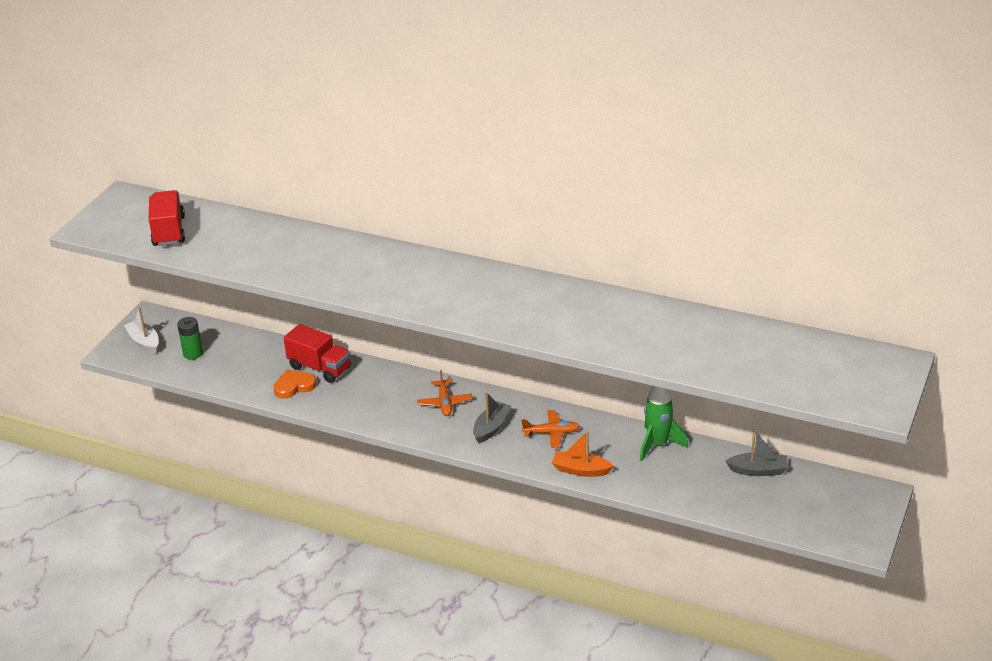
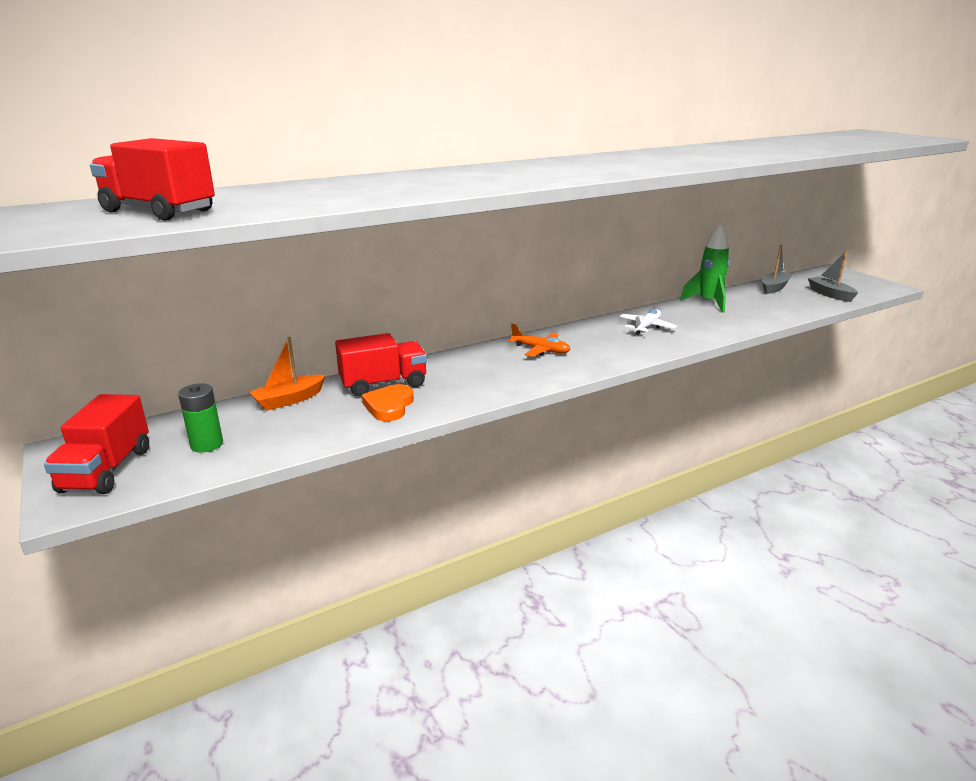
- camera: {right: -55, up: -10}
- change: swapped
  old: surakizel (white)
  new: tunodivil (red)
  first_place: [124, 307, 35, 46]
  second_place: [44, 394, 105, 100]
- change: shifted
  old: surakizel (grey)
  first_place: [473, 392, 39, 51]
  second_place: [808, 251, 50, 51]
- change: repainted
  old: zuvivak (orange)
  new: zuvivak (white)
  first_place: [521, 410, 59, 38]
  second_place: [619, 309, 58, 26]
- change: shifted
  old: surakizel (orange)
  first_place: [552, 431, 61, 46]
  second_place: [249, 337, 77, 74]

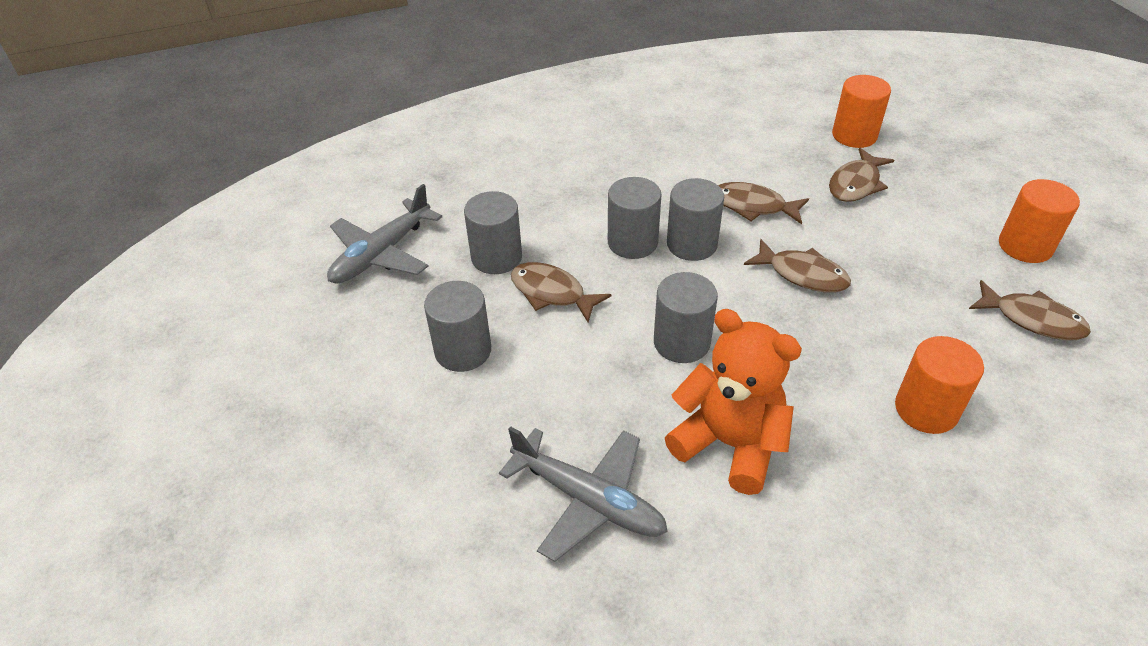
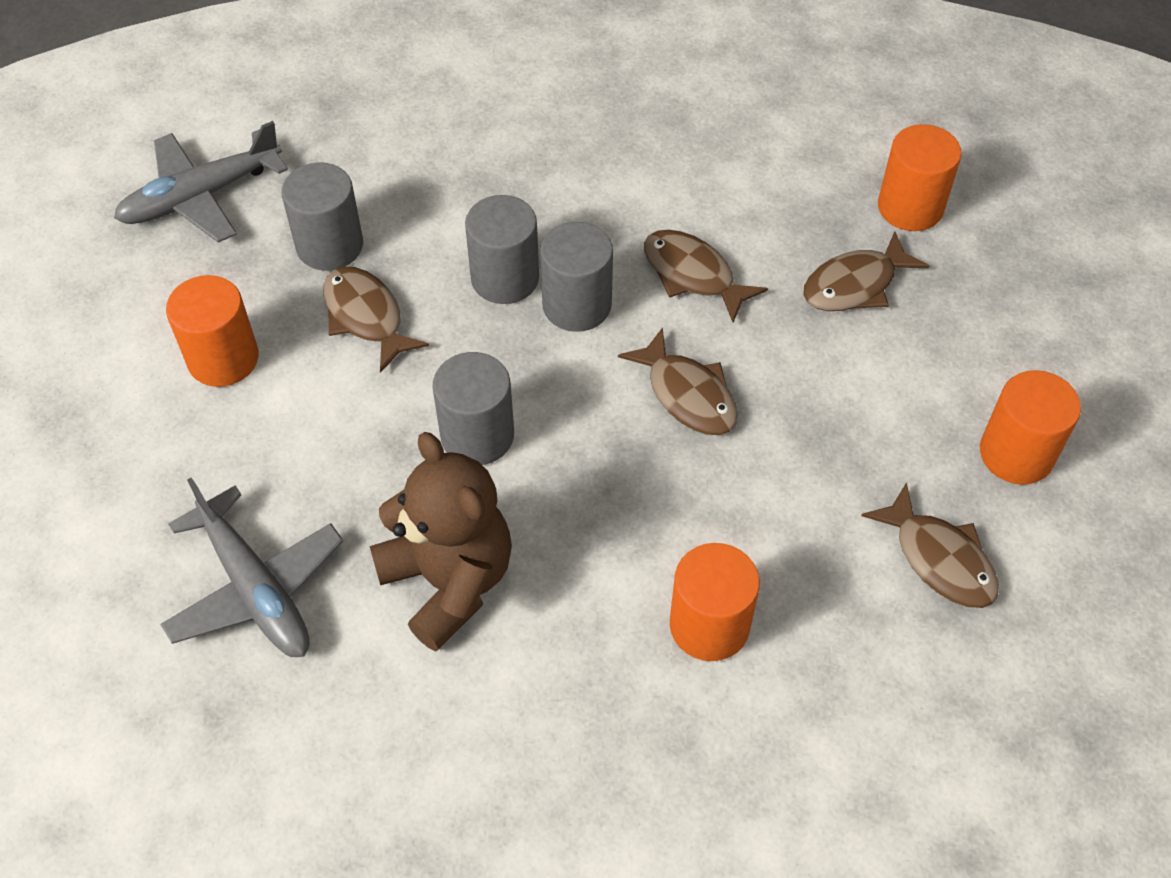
- camera: {right: 20, up: 10}
- change: repainted
  old: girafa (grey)
  new: girafa (orange)
  first_place: [424, 281, 67, 91]
  second_place: [166, 275, 93, 112]
- change: repainted
  old: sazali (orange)
  new: sazali (brown)
  first_place: [665, 309, 137, 186]
  second_place: [370, 432, 142, 219]

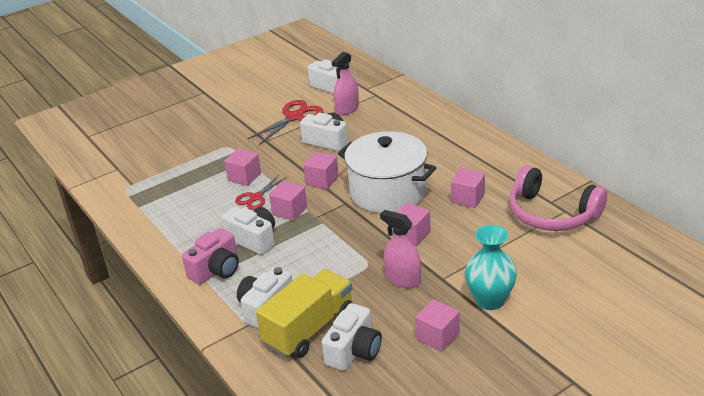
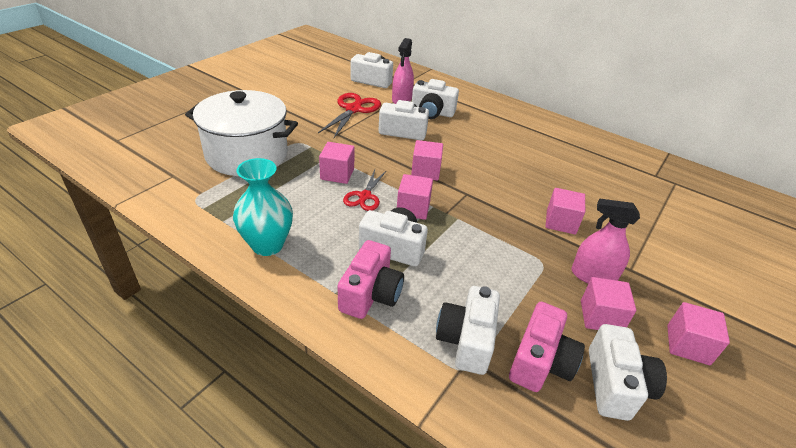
- camera: {right: -25, up: 5}
- change: shifted
  old: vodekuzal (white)
  first_place: [338, 131, 98, 82]
  second_place: [185, 90, 113, 86]
- change: gone
  old: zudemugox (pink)
  first_place: [509, 165, 98, 66]
- change: shifted
  old: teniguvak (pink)
  first_place: [451, 168, 34, 40]
  second_place: [581, 277, 55, 53]
- change: shifted
  old: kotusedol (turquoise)
  first_place: [465, 225, 52, 85]
  second_place: [233, 158, 60, 98]
- change: swapped
  old: tunodivil (yellow)
  new: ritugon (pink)
  first_place: [256, 269, 96, 89]
  second_place: [509, 302, 76, 90]
- change: new
  new: ritugon (white)
  second_place: [412, 79, 47, 40]

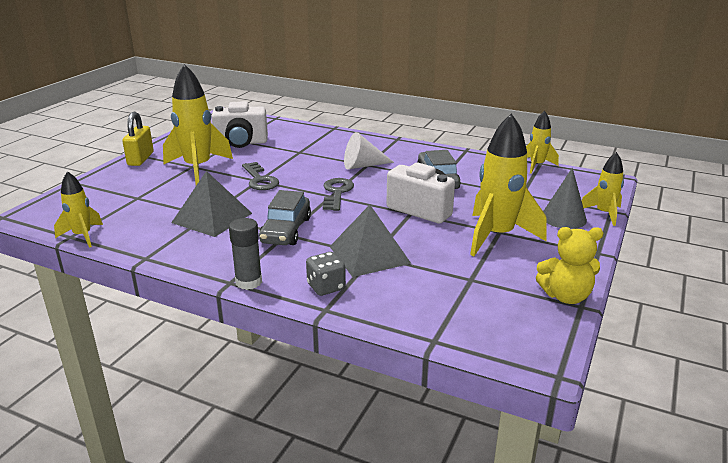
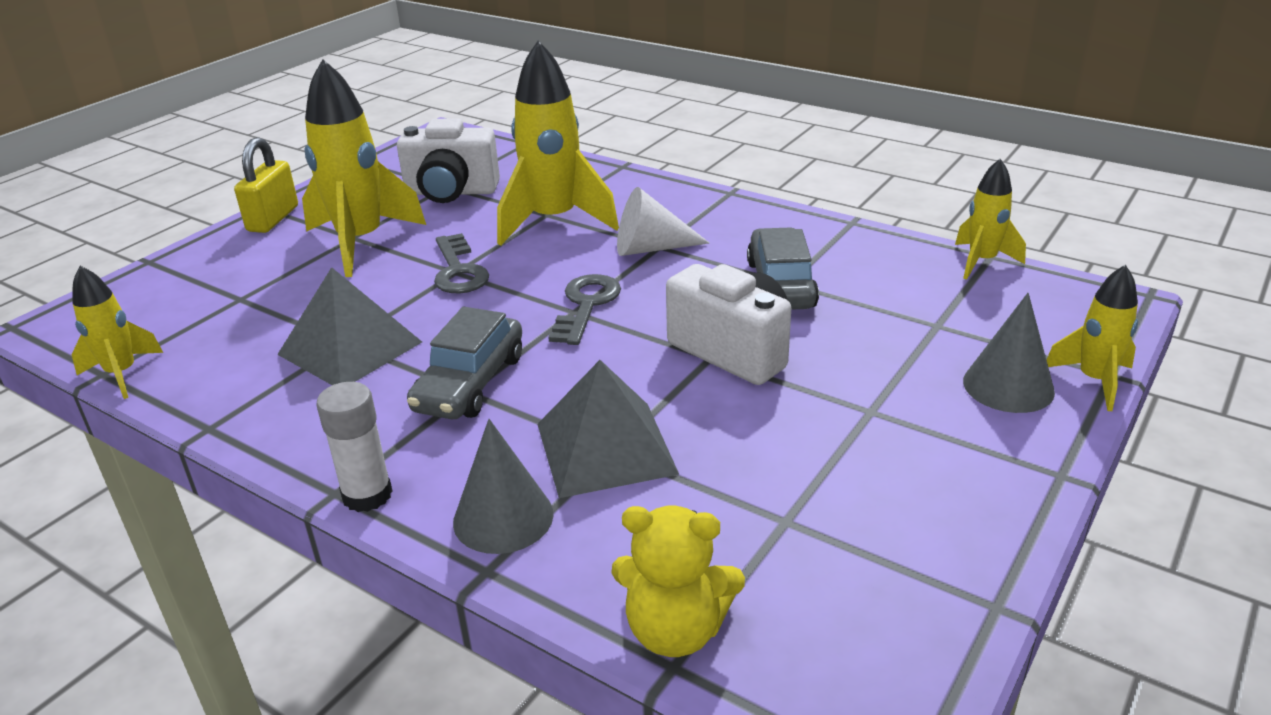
- camera: {right: 10, up: 5}
- change: shifted
  old: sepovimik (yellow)
  first_place: [470, 113, 76, 143]
  second_place: [497, 41, 122, 204]
- change: repainted
  old: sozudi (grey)
  new: sozudi (white)
  first_place: [229, 218, 33, 72]
  second_place: [317, 382, 75, 130]
- change: shifted
  old: sazali (yellow)
  first_place: [536, 227, 67, 77]
  second_place: [611, 505, 134, 152]
- change: swapped
  old: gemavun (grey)
  new: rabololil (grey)
  first_place: [306, 252, 40, 44]
  second_place: [453, 419, 100, 135]

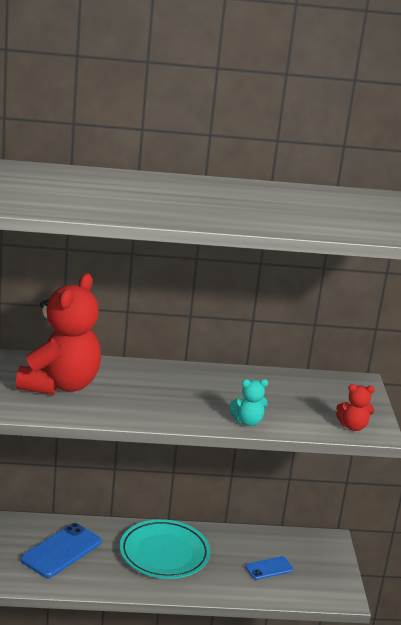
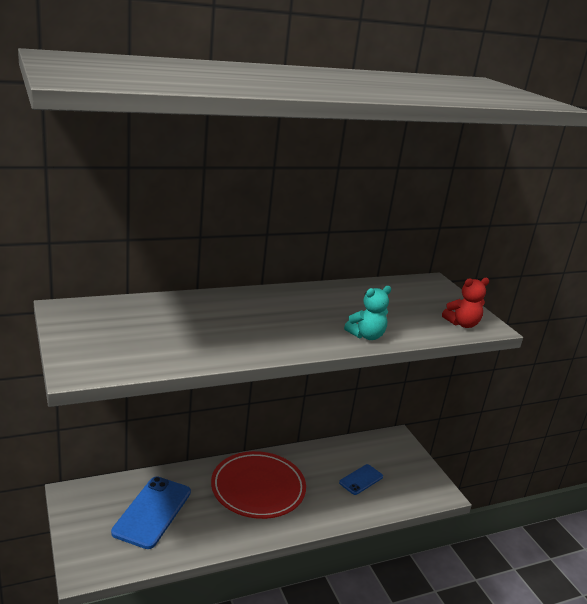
- camera: {right: -20, up: 0}
- change: gone
  old: sazali (red)
  first_place: [16, 273, 85, 122]
- change: repainted
  old: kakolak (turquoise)
  new: kakolak (red)
  first_place: [120, 519, 90, 60]
  second_place: [211, 451, 95, 68]

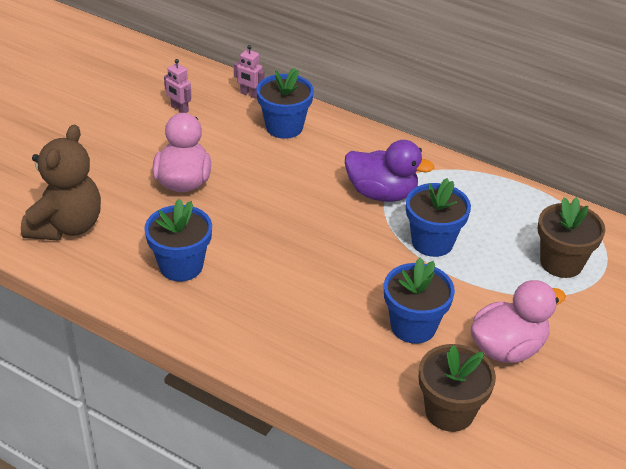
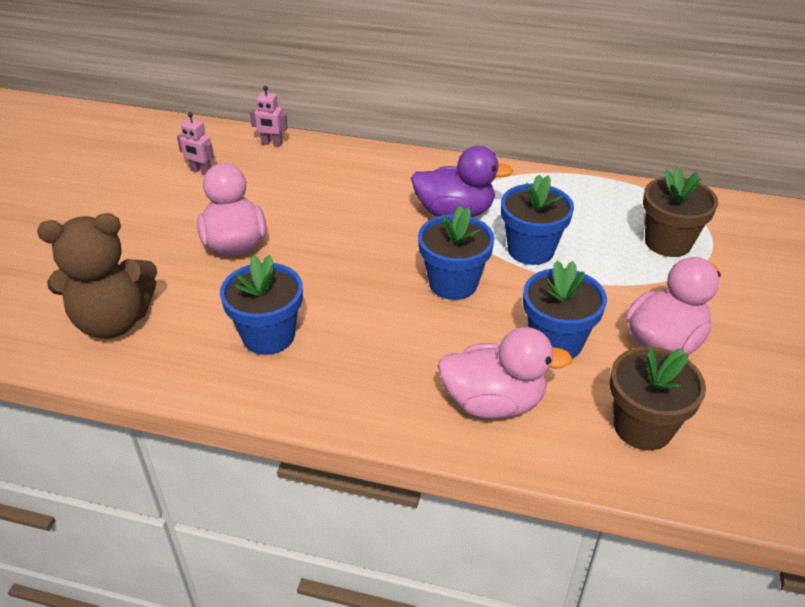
- camera: {right: -15, up: 0}
- change: shifted
  old: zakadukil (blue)
  first_place: [256, 68, 58, 71]
  second_place: [418, 206, 76, 94]
- change: rotated
  old: sazali (brown)
  first_place: [21, 125, 80, 116]
  second_place: [37, 213, 120, 126]
  degrees: 75
- change: new
  new: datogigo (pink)
  second_place: [438, 327, 135, 92]

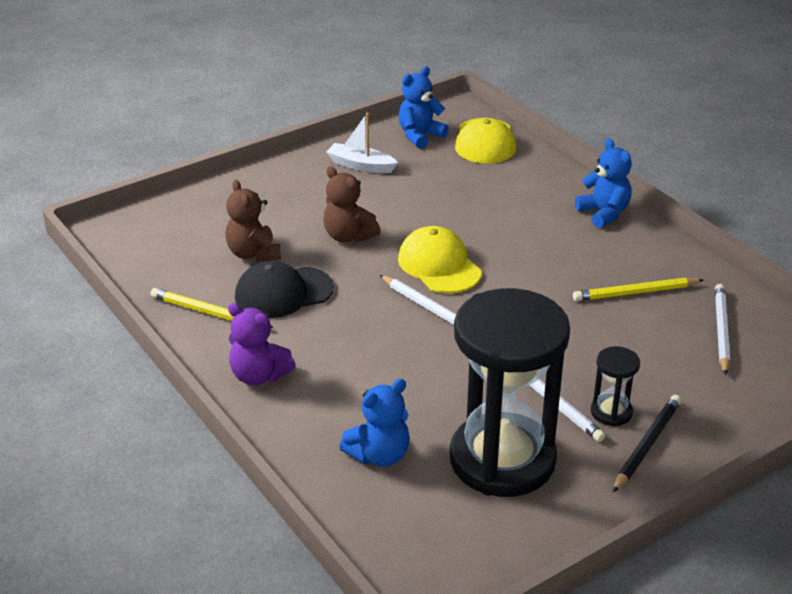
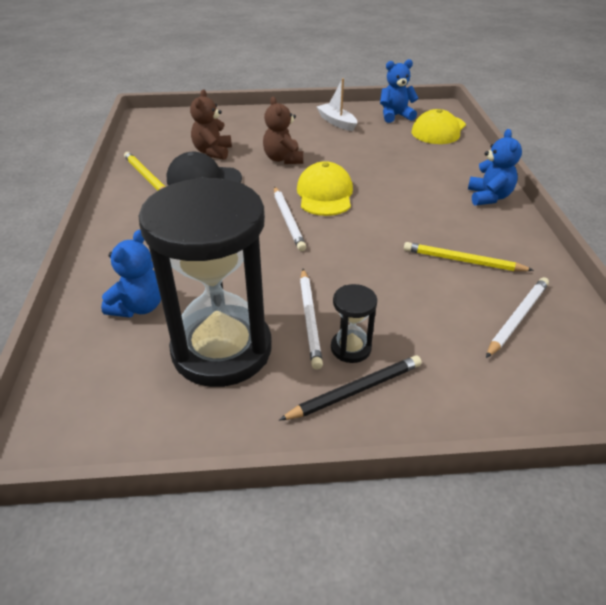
- camera: {right: 30, up: 5}
- change: gone
  old: sazali (purple)
  first_place: [228, 303, 68, 83]
- change: rotated
  old: sazali (blue)
  first_place: [339, 379, 71, 88]
  second_place: [101, 230, 60, 88]
  degrees: -60

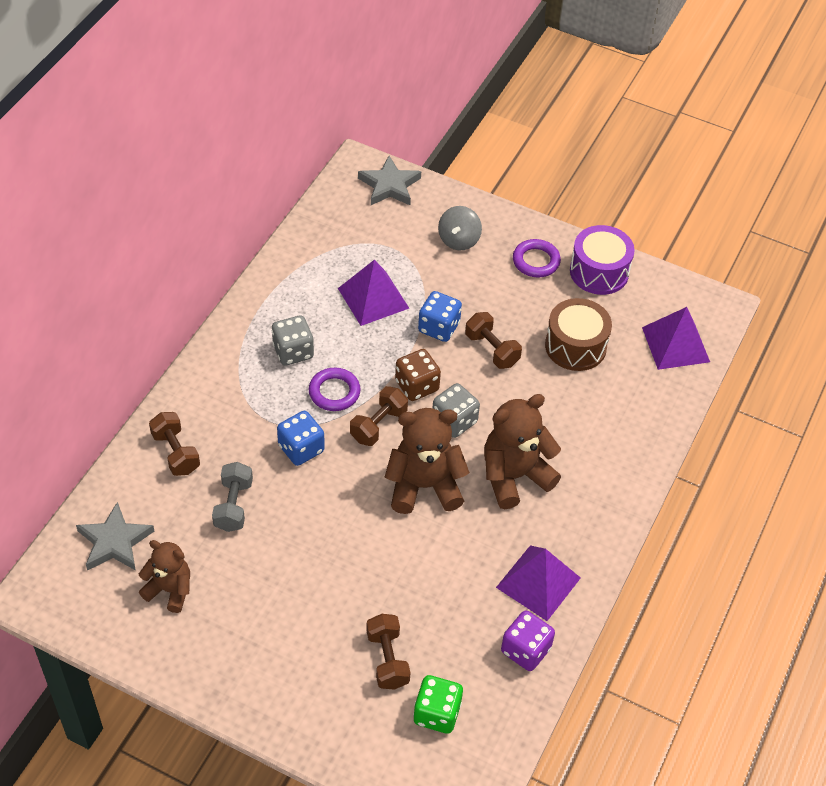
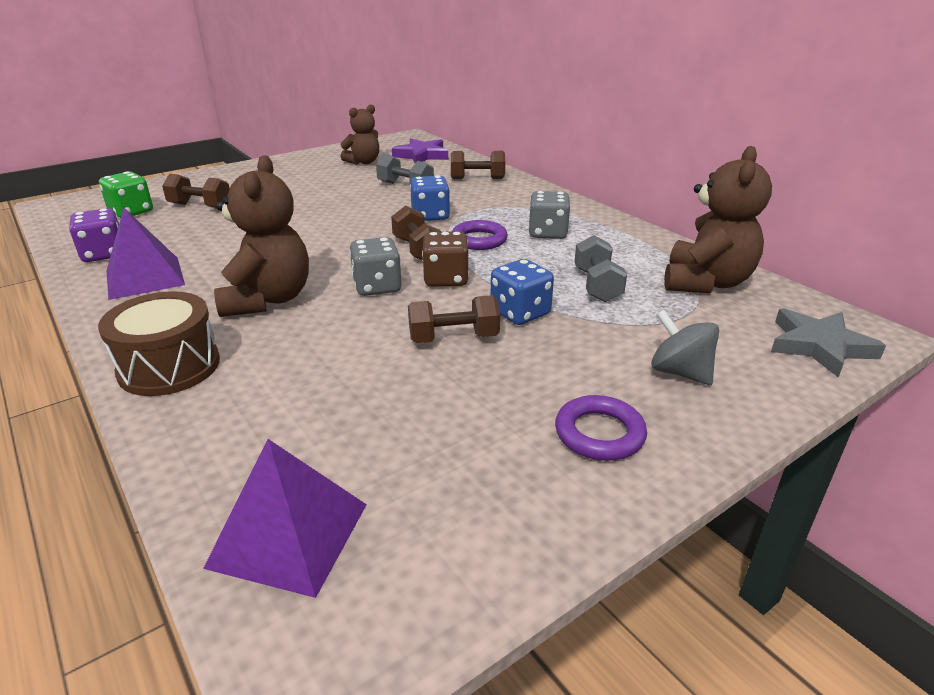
- camera: {right: 120, up: -20}
- change: gone
  old: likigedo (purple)
  first_place: [570, 225, 65, 70]
- change: swapped
  old: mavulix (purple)
  new: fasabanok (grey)
  first_place: [338, 260, 71, 66]
  second_place: [575, 235, 52, 67]
- change: shifted
  old: likigedo (brown)
  first_place: [545, 298, 67, 73]
  second_place: [98, 291, 122, 105]
- change: shifted
  old: sazali (brown)
  first_place: [385, 408, 85, 106]
  second_place: [664, 146, 108, 147]
- change: repainted
  old: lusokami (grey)
  new: lusokami (purple)
  first_place: [76, 502, 79, 69]
  second_place: [392, 138, 56, 25]

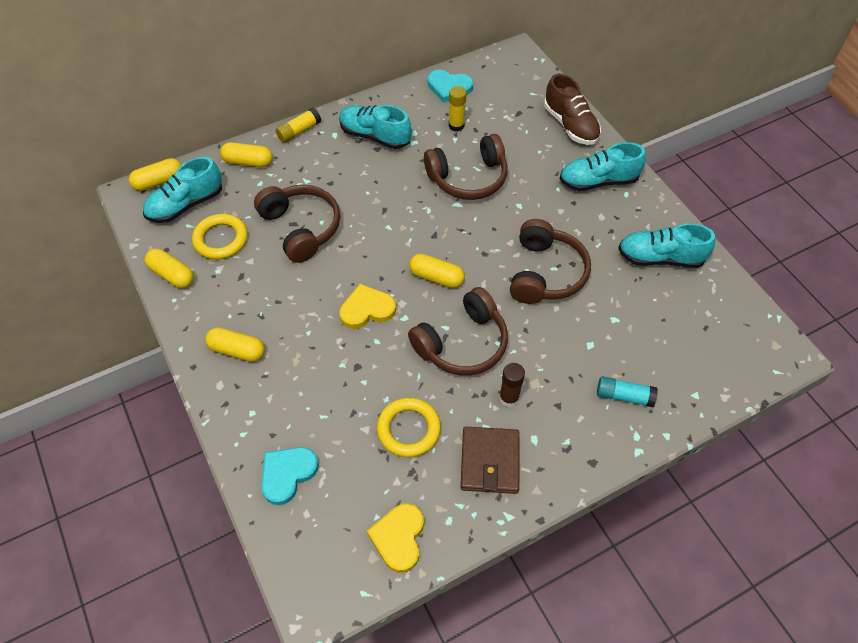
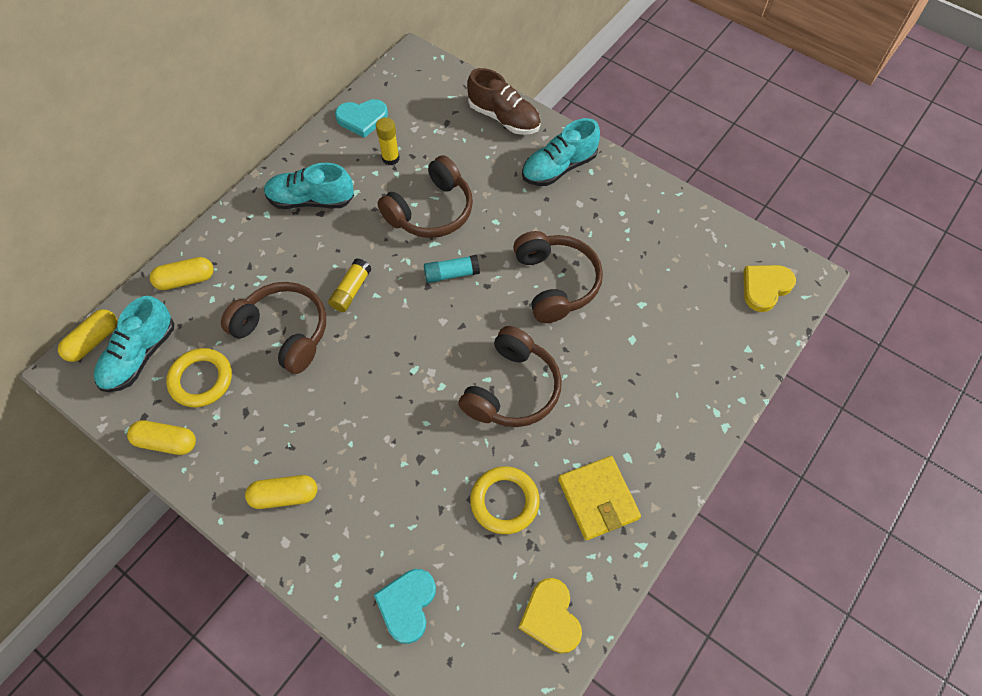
- camera: {right: -25, up: 5}
- change: shifted
  old: sozudi (yellow)
  first_place: [276, 108, 45, 35]
  second_place: [328, 259, 44, 53]
- change: gone
  old: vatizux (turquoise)
  first_place: [618, 223, 97, 45]
- change: gone
  old: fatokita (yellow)
  first_place: [409, 254, 56, 34]
- change: shifted
  old: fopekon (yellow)
  first_place: [339, 284, 57, 45]
  second_place: [744, 265, 52, 47]
- change: gone
  old: sozudi (brown)
  first_place: [499, 363, 26, 44]
- change: shifted
  old: sozudi (turquoise)
  first_place: [597, 376, 61, 31]
  second_place: [424, 255, 56, 28]
- change: repainted
  old: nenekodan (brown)
  new: nenekodan (yellow)
  first_place: [460, 427, 60, 67]
  second_place: [558, 456, 83, 84]

